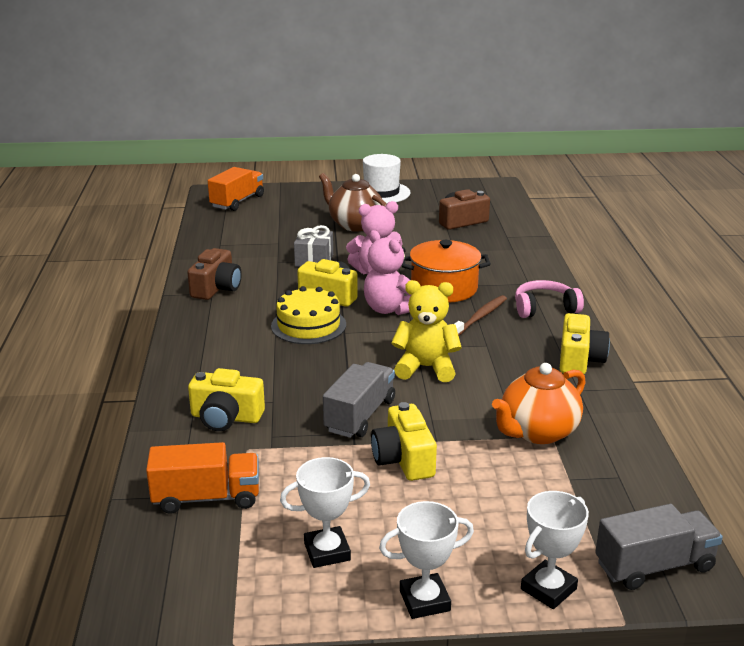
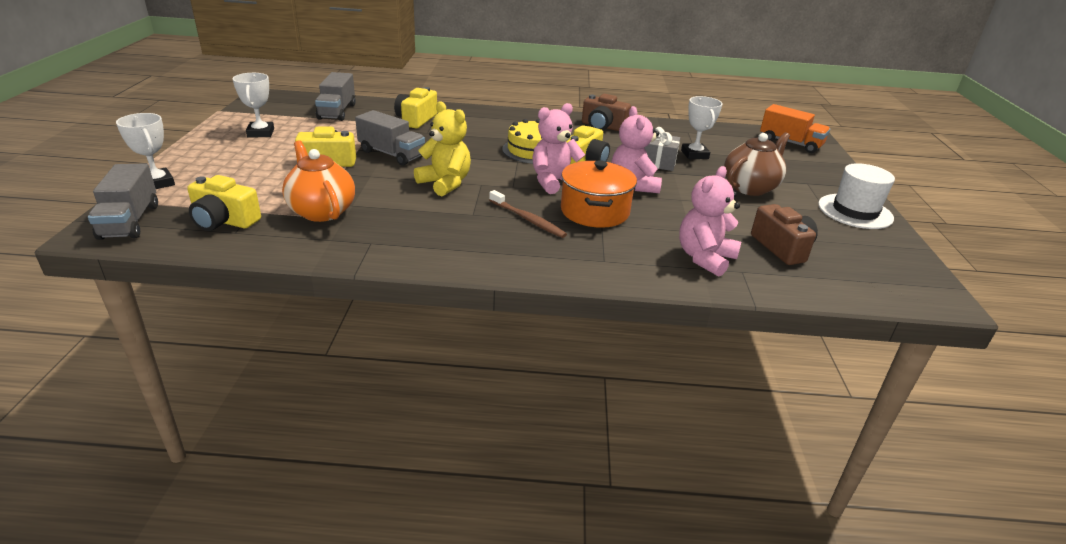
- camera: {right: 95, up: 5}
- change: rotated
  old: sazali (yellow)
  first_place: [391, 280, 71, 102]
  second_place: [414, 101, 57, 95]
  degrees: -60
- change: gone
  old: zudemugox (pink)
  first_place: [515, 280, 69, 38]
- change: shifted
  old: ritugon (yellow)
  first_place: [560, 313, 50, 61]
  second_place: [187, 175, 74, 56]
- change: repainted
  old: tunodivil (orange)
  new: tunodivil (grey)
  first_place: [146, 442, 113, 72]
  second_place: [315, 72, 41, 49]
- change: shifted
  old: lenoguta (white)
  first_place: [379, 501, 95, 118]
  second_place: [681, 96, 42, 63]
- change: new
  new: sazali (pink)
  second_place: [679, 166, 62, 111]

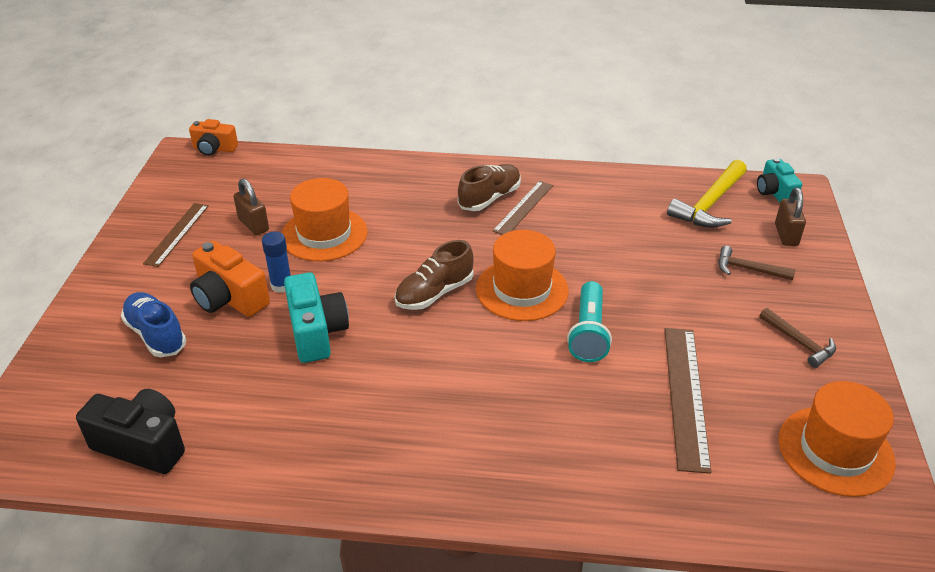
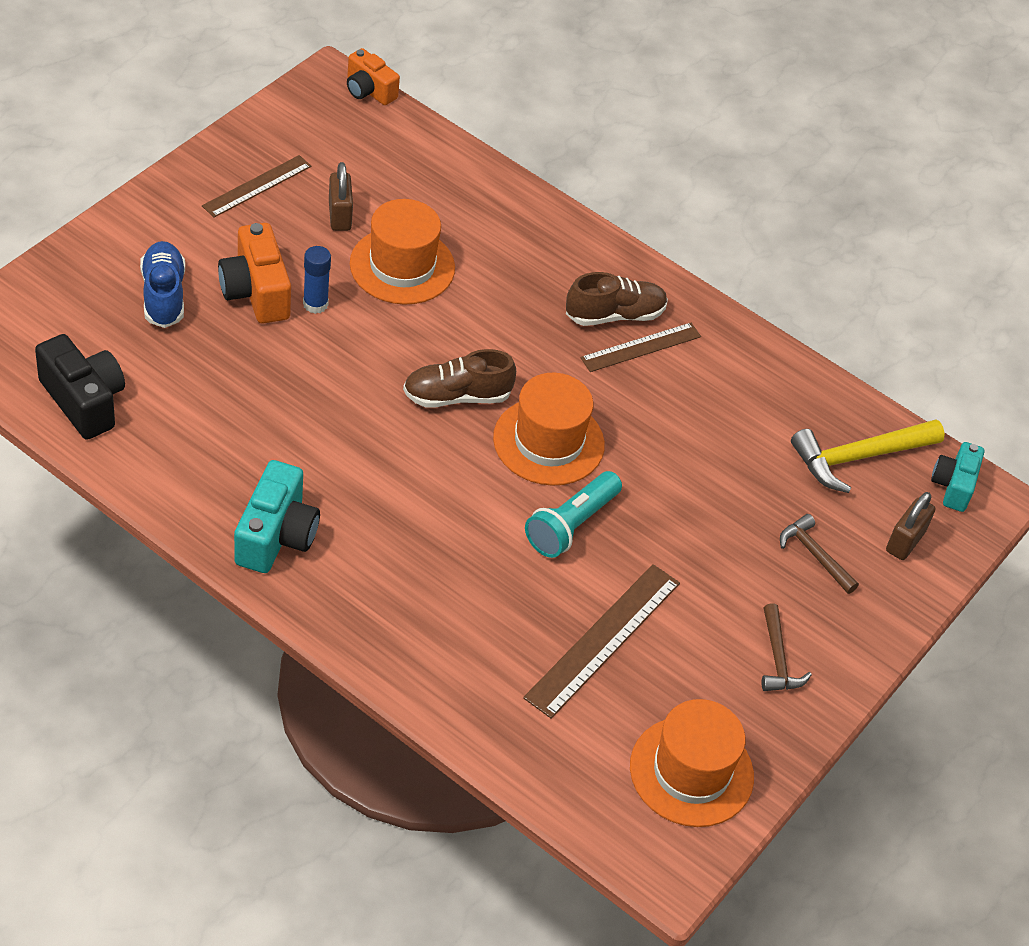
- camera: {right: 25, up: 10}
- change: shifted
  old: ritugon (turquoise)
  first_place: [284, 273, 65, 90]
  second_place: [234, 460, 86, 113]

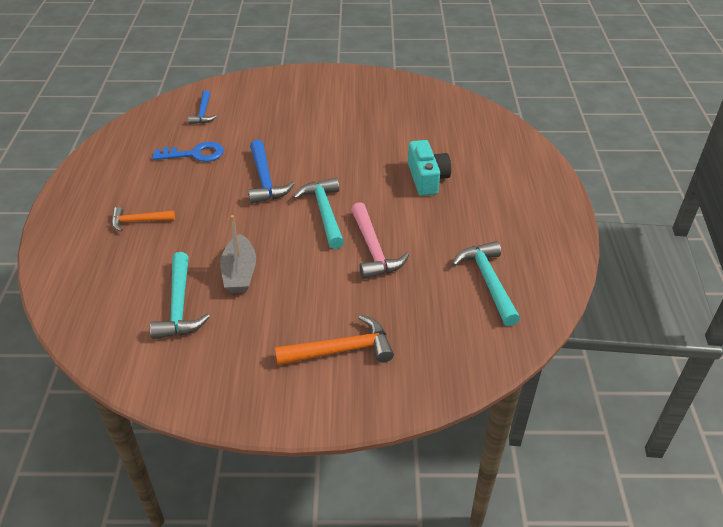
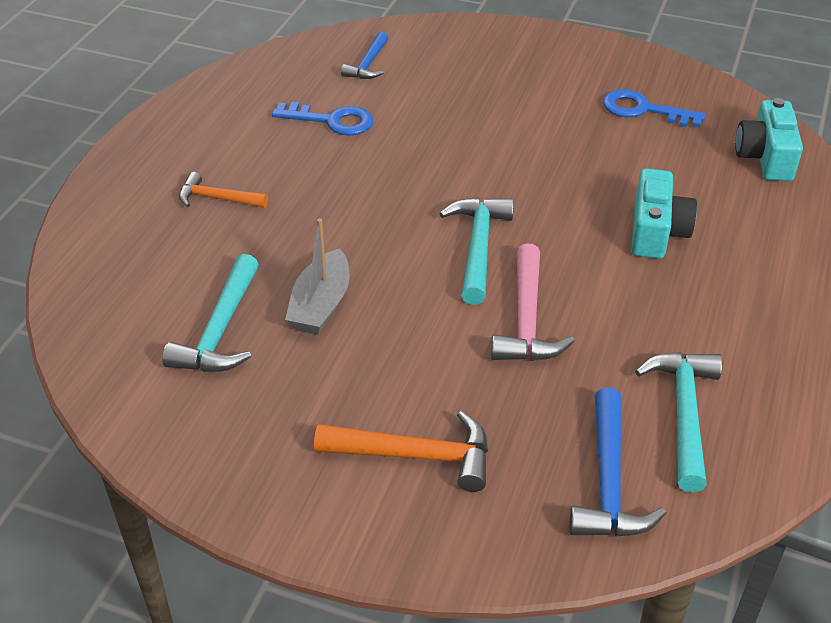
- camera: {right: 20, up: 0}
- change: shifted
  old: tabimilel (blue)
  first_place: [248, 140, 47, 64]
  second_place: [569, 388, 97, 149]
- change: new
  new: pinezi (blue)
  second_place: [603, 89, 103, 38]
- change: new
  new: ritugon (turquoise)
  second_place: [735, 98, 68, 83]

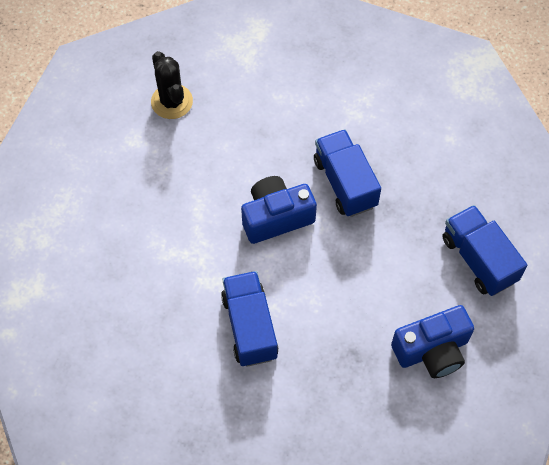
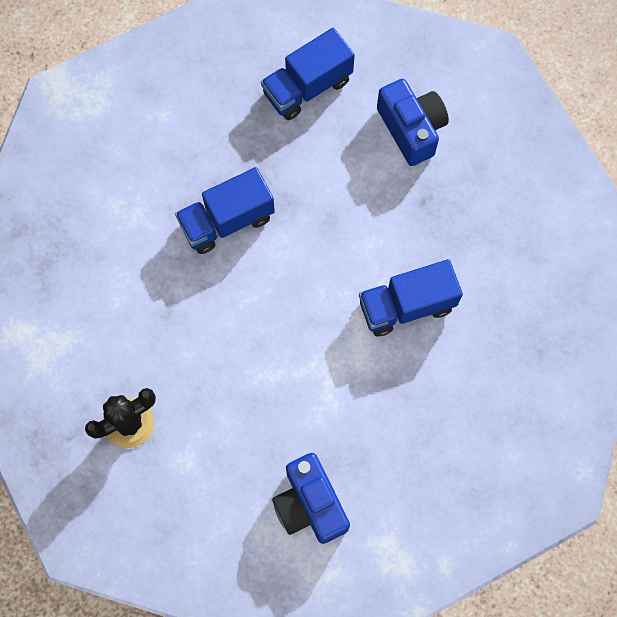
- camera: {right: -95, up: 10}
- change: shifted
  old: ritugon (blue)
  first_place: [241, 176, 76, 68]
  second_place: [272, 453, 78, 91]

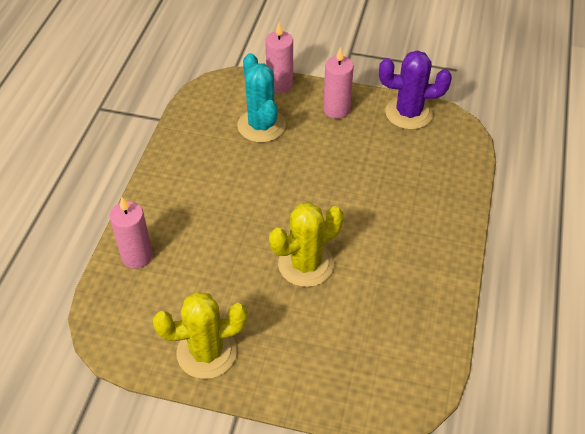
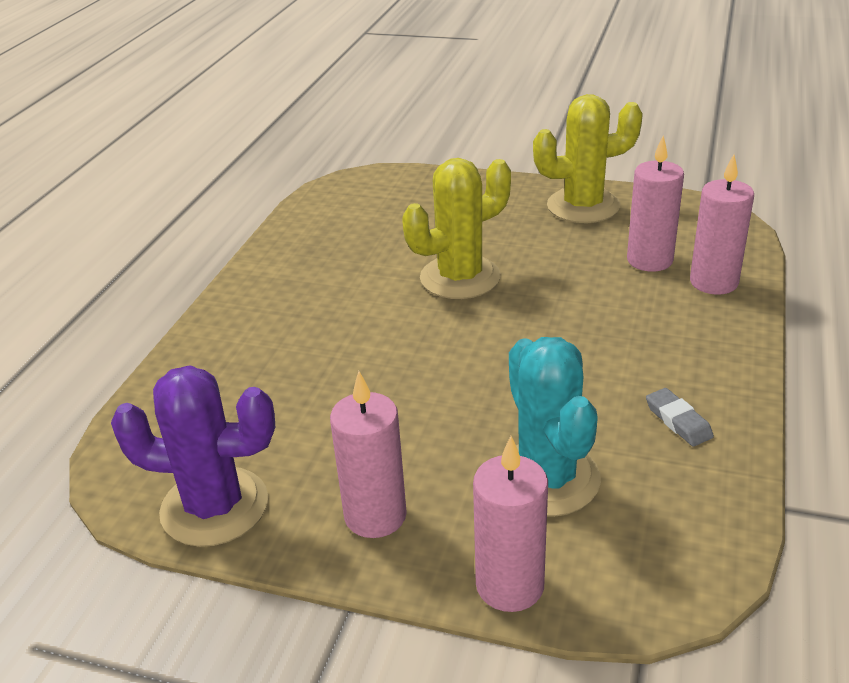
- camera: {right: -175, up: -15}
- change: new
  new: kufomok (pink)
  second_place: [627, 136, 57, 136]
- change: new
  new: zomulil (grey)
  second_place: [646, 388, 68, 58]

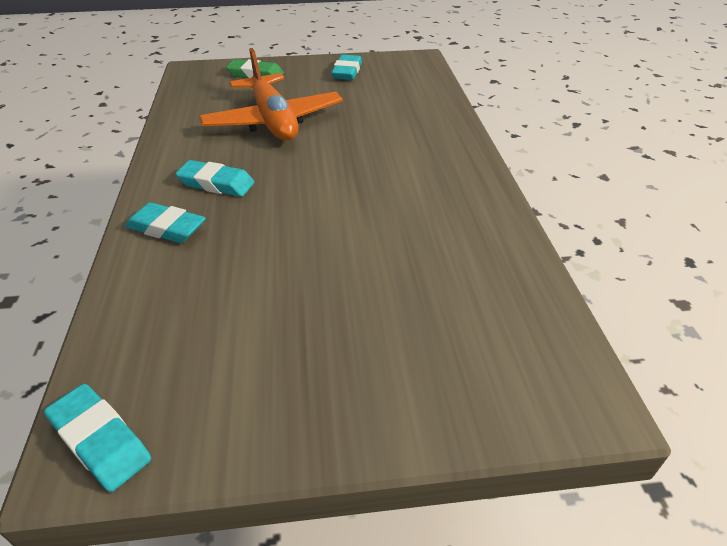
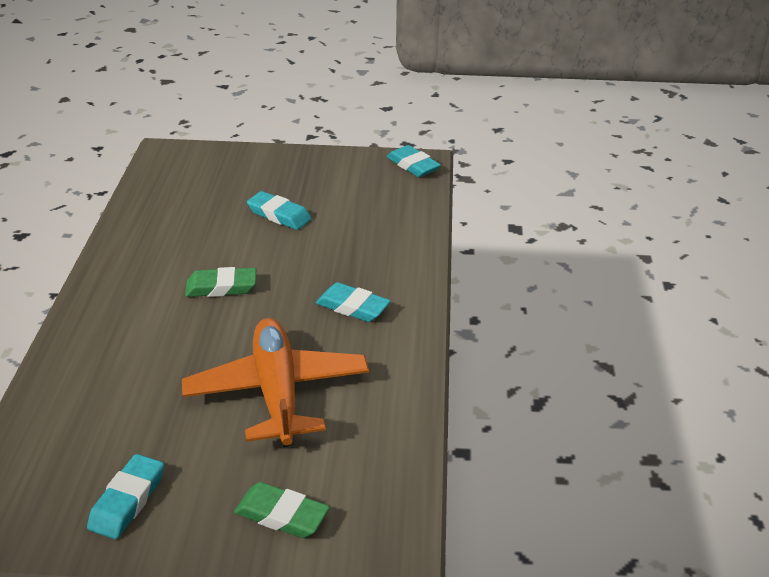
- camera: {right: -170, up: -5}
- change: shifted
  old: zomulil (turquoise)
  first_place: [125, 202, 81, 41]
  second_place: [247, 191, 65, 39]
- change: new
  new: zomulil (green)
  second_place: [185, 267, 71, 30]

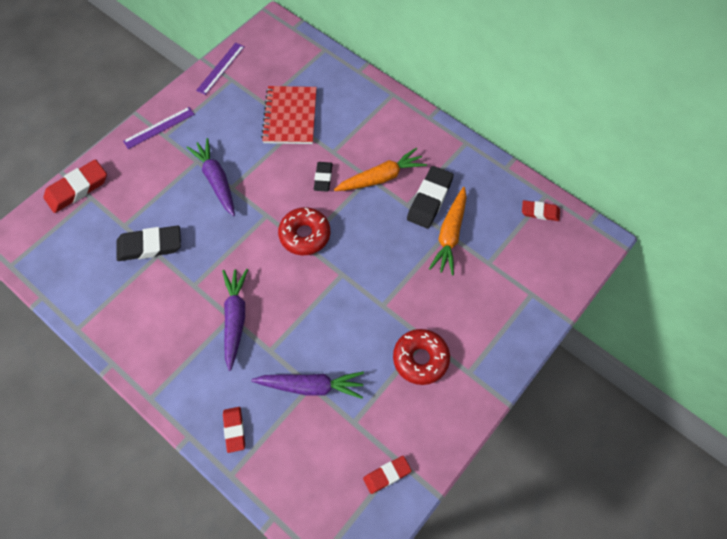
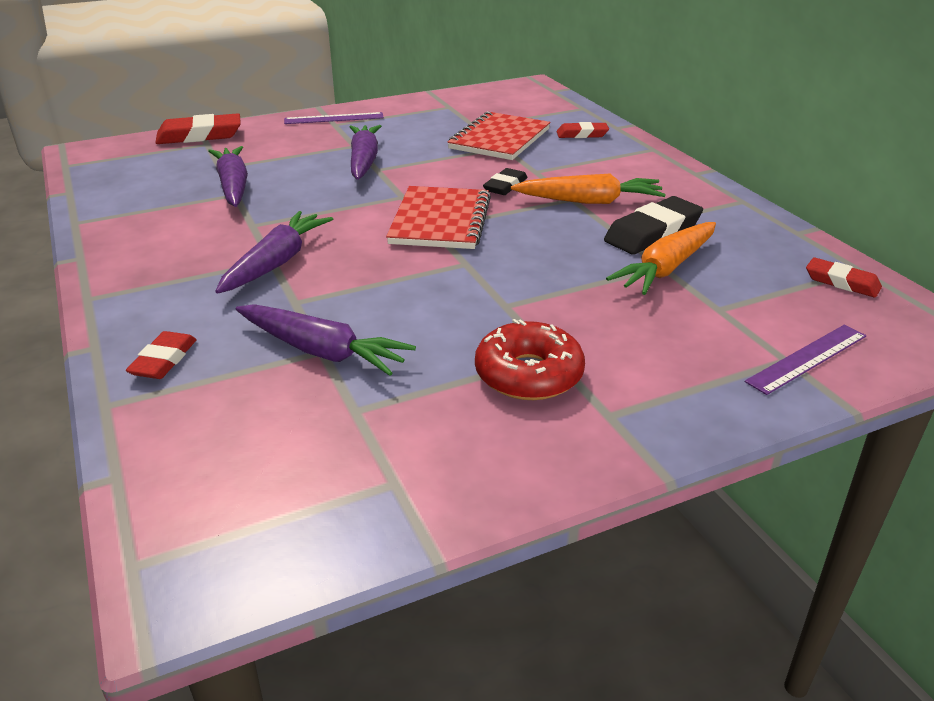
- camera: {right: 25, up: -30}
- change: shifted
  old: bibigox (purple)
  first_place: [196, 43, 49, 52]
  second_place: [745, 325, 121, 70]
- change: swapped
  old: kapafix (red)
  new: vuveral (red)
  first_place: [278, 207, 52, 48]
  second_place: [386, 186, 105, 63]
- change: swapped
  old: zomulil (black)
  new: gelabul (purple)
  first_place: [116, 225, 65, 36]
  second_place: [208, 146, 40, 61]
- change: shifted
  old: zomulil (red)
  first_place: [363, 456, 49, 38]
  second_place: [556, 122, 53, 16]

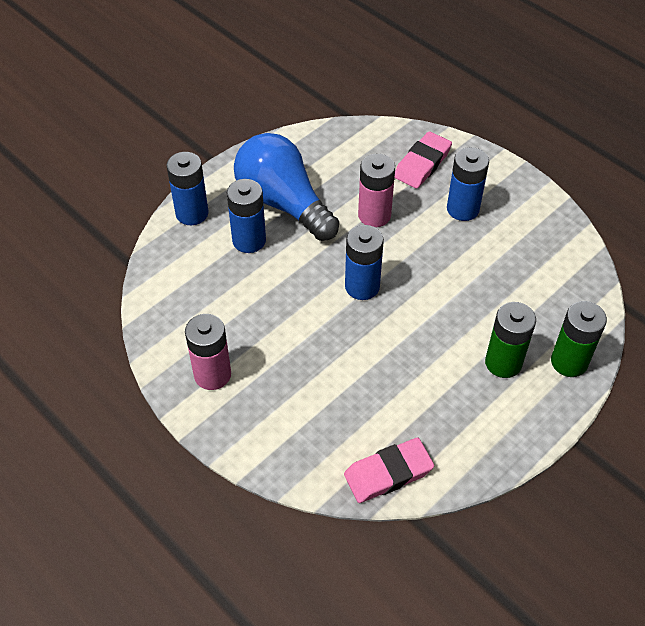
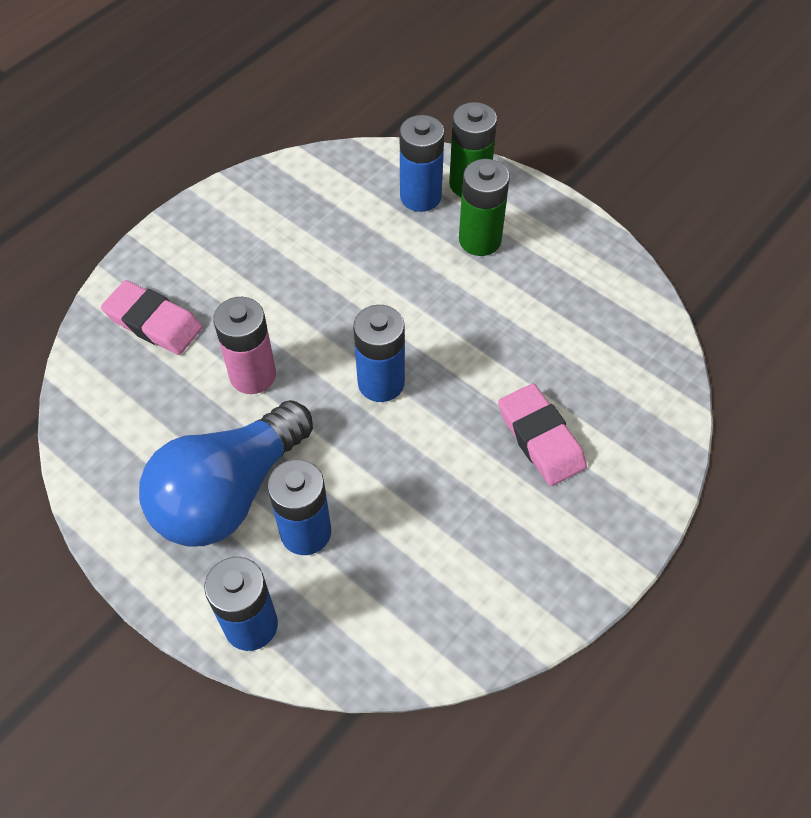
- camera: {right: -95, up: 5}
- change: shifted
  old: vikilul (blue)
  first_place: [447, 147, 42, 74]
  second_place: [400, 115, 45, 97]
- change: gone
  old: vikilul (pink)
  first_place: [185, 314, 46, 76]
- change: shifted
  old: zomulil (pink)
  first_place: [344, 438, 90, 65]
  second_place: [498, 384, 89, 102]

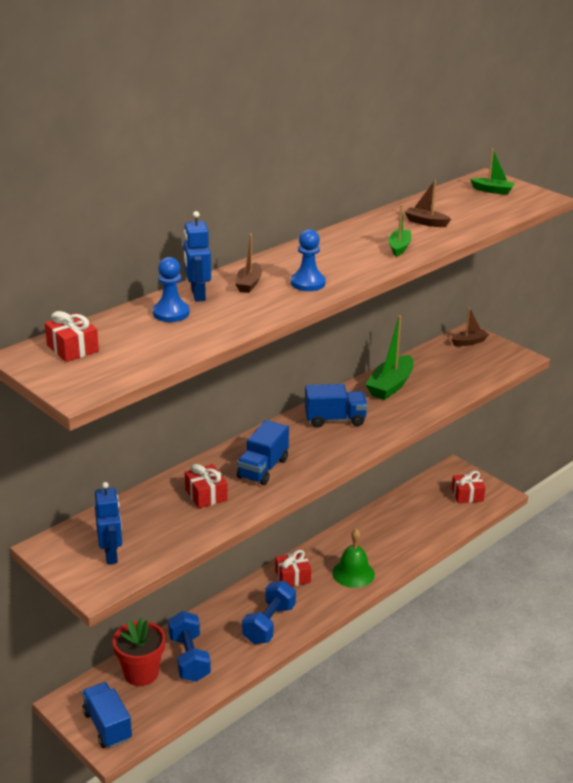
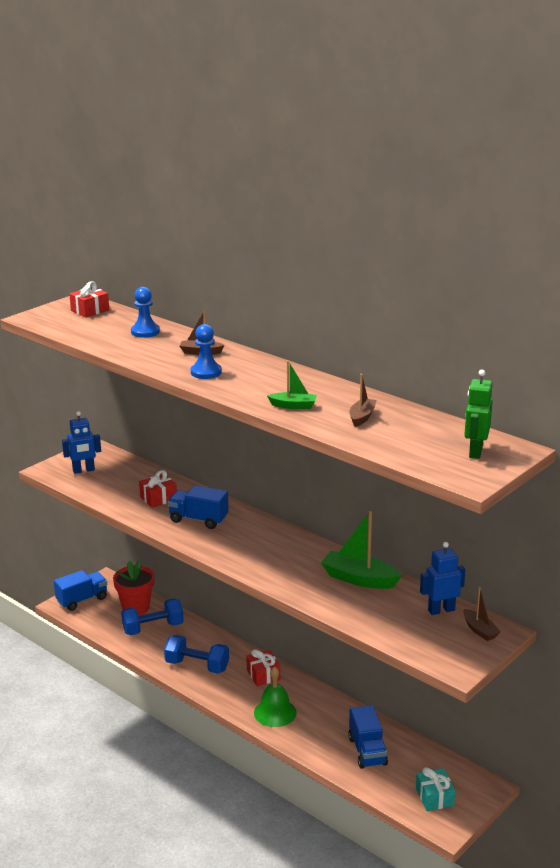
- camera: {right: 85, up: -5}
- change: swapped
  old: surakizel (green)
  new: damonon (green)
  first_place: [470, 148, 45, 47]
  second_place: [464, 370, 29, 89]
- change: shifted
  old: damonon (blue)
  first_place: [184, 211, 27, 91]
  second_place: [420, 542, 45, 73]
- change: shifted
  old: tunodivil (blue)
  first_place: [305, 384, 63, 44]
  second_place: [348, 705, 40, 64]
- change: repainted
  old: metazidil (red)
  new: metazidil (turquoise)
  first_place: [452, 471, 33, 32]
  second_place: [416, 767, 39, 44]

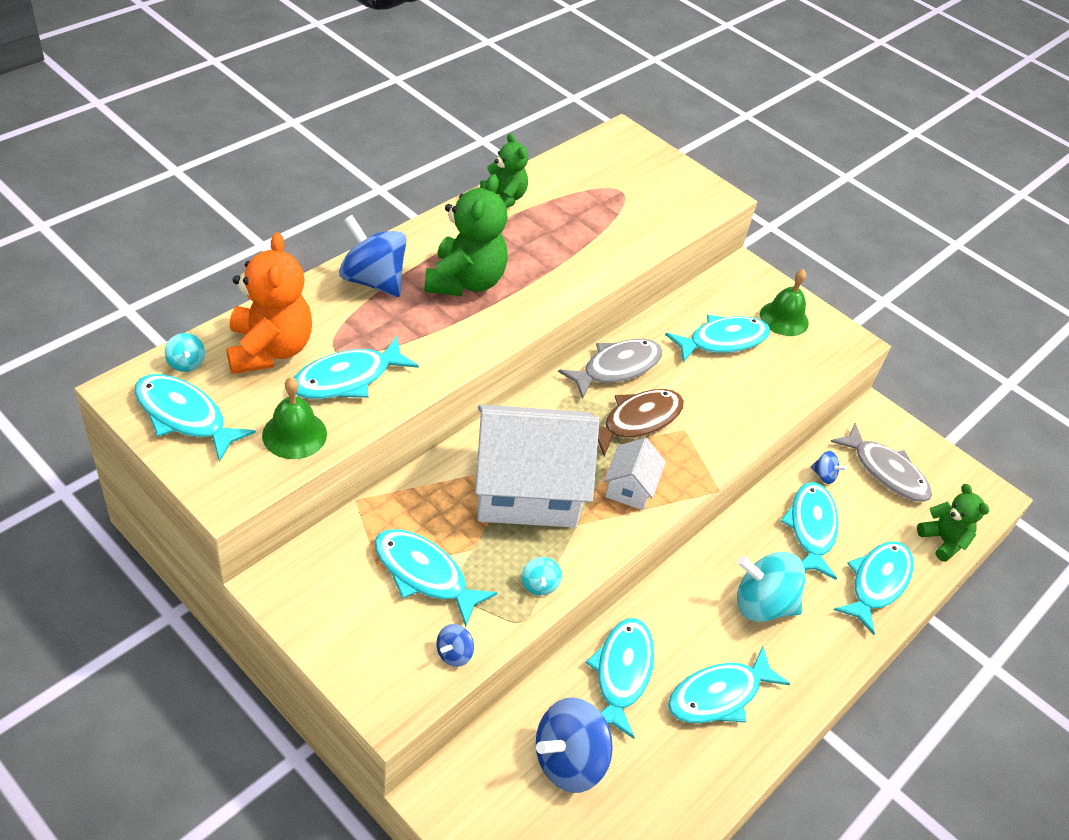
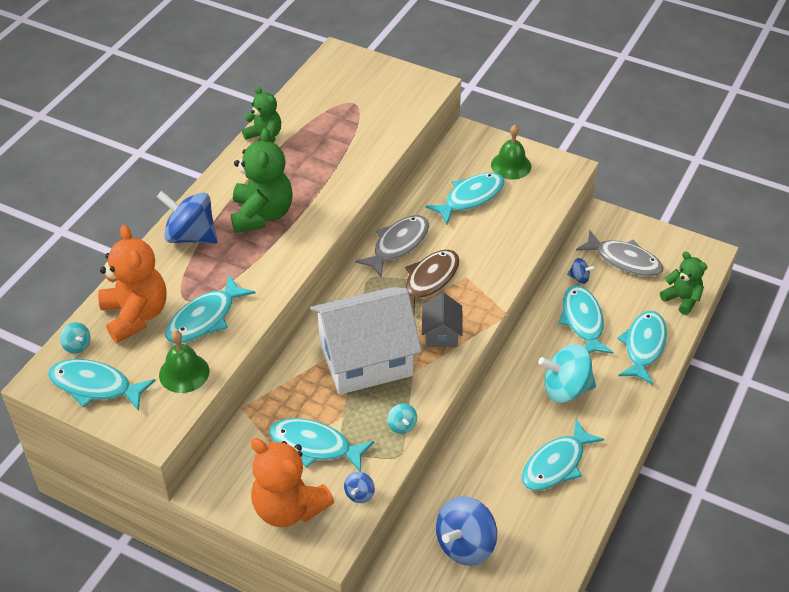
- camera: {right: -10, up: 0}
- change: repainted
  old: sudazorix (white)
  new: sudazorix (grey)
  first_place: [604, 438, 62, 72]
  second_place: [422, 293, 41, 54]
- change: gone
  old: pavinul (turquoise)
  first_place: [586, 618, 68, 121]
- change: new
  new: sazali (orange)
  second_place: [251, 438, 83, 89]

